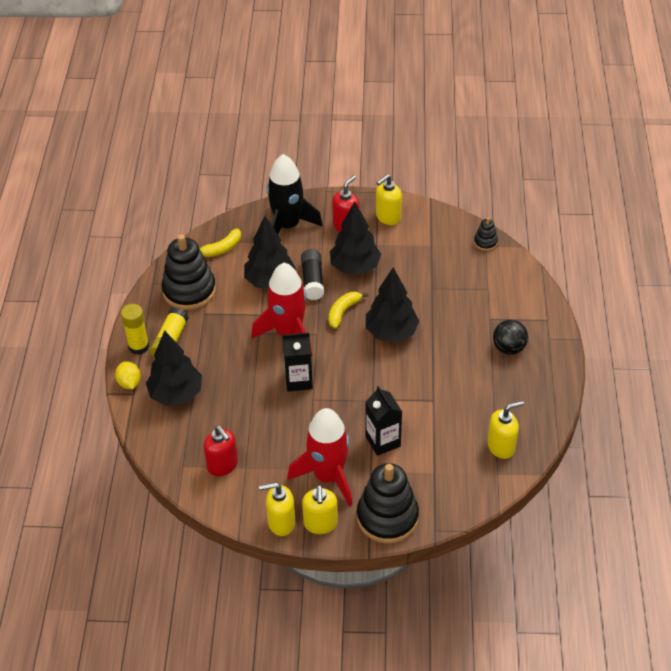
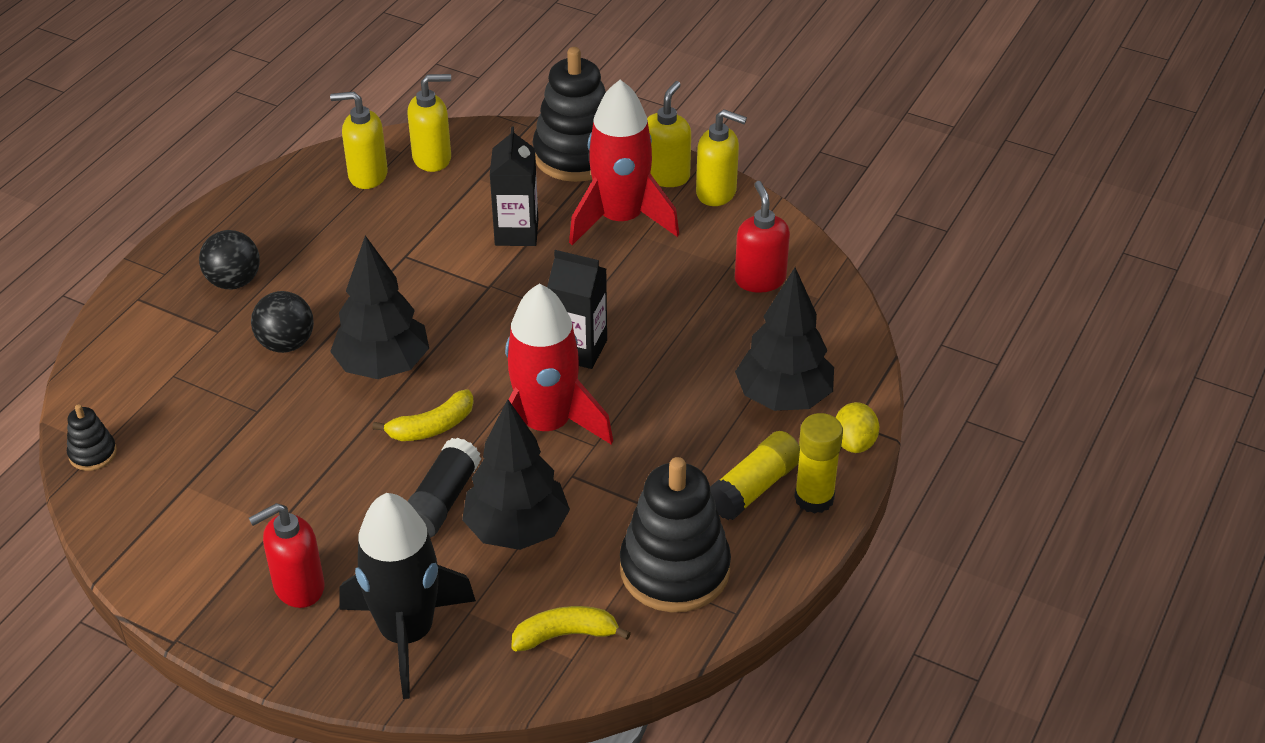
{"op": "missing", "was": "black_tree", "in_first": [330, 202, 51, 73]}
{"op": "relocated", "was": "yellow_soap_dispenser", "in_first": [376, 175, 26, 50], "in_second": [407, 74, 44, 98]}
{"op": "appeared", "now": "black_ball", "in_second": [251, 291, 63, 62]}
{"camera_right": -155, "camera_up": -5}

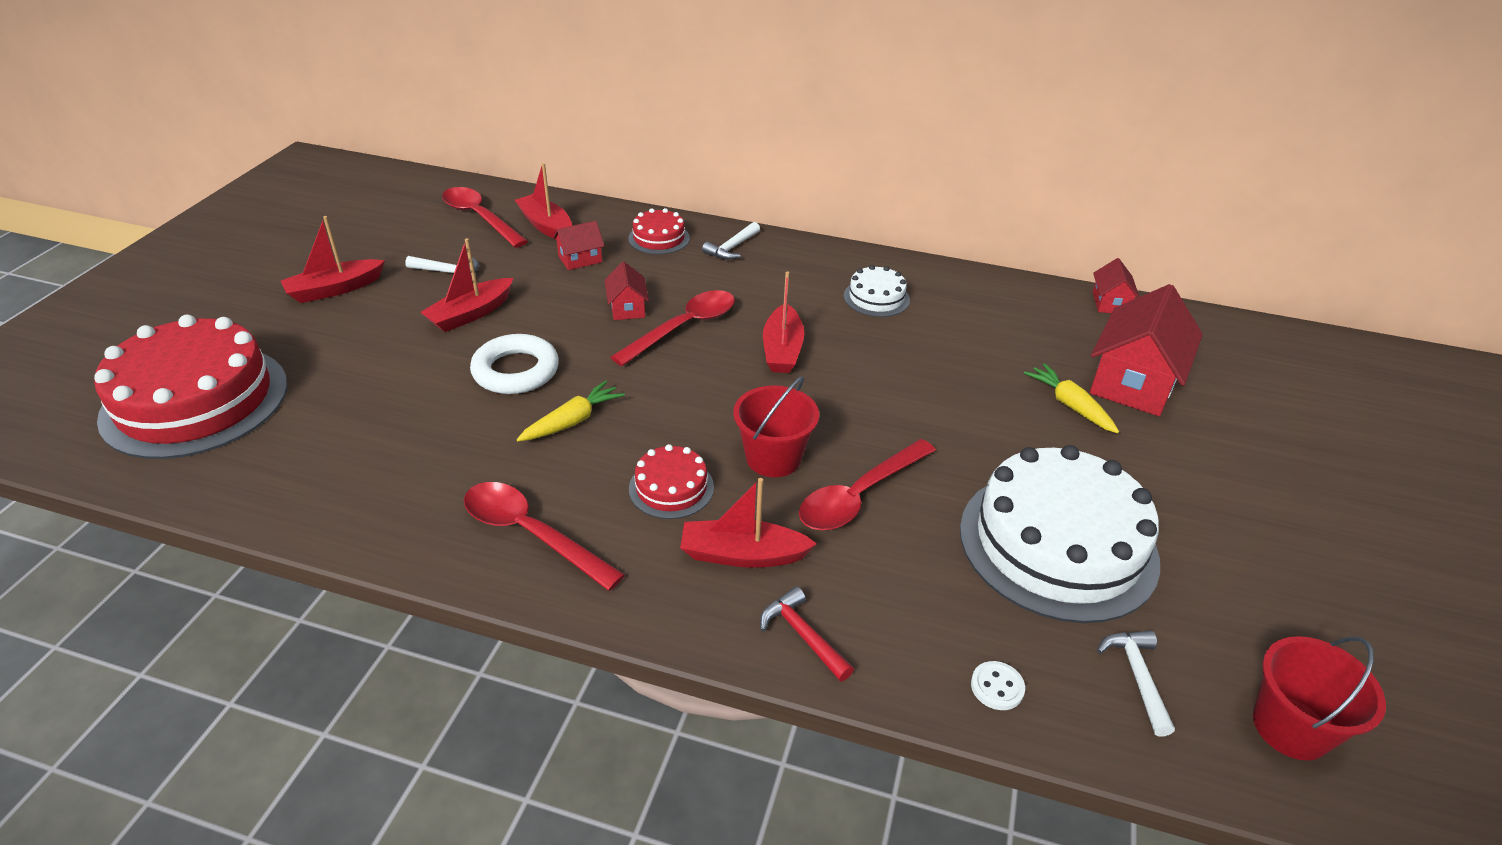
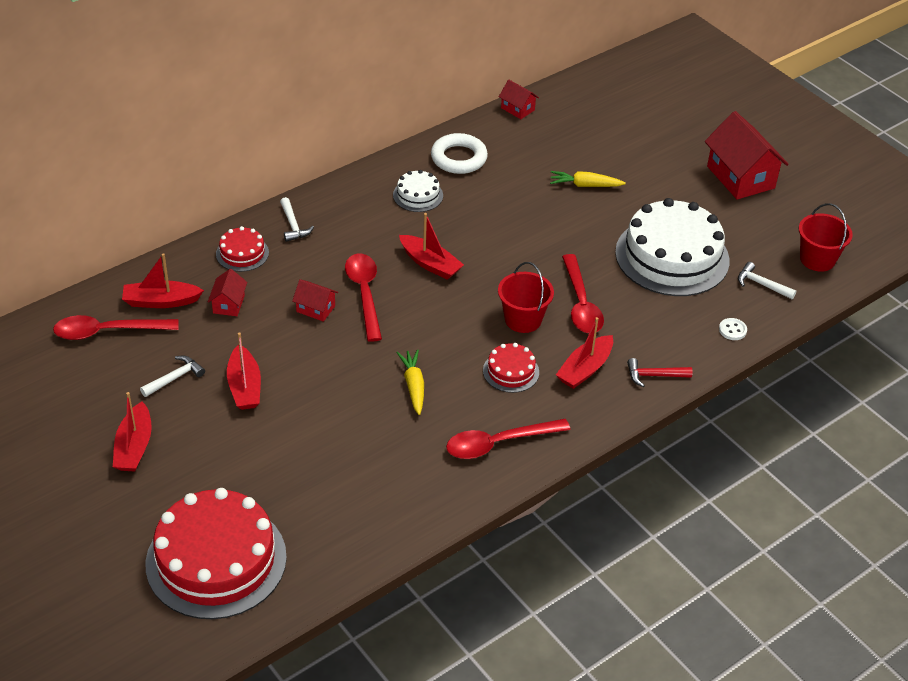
{"op": "relocated", "was": "white_ring", "in_first": [470, 334, 89, 60], "in_second": [431, 133, 57, 41]}
{"op": "relocated", "was": "red_house", "in_first": [1090, 284, 113, 132], "in_second": [705, 111, 84, 89]}
{"camera_right": -55, "camera_up": 5}

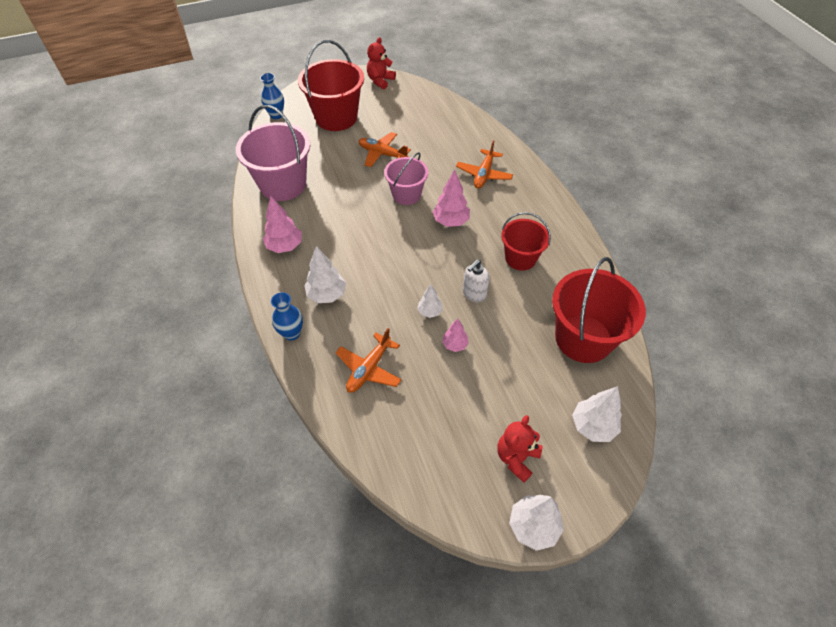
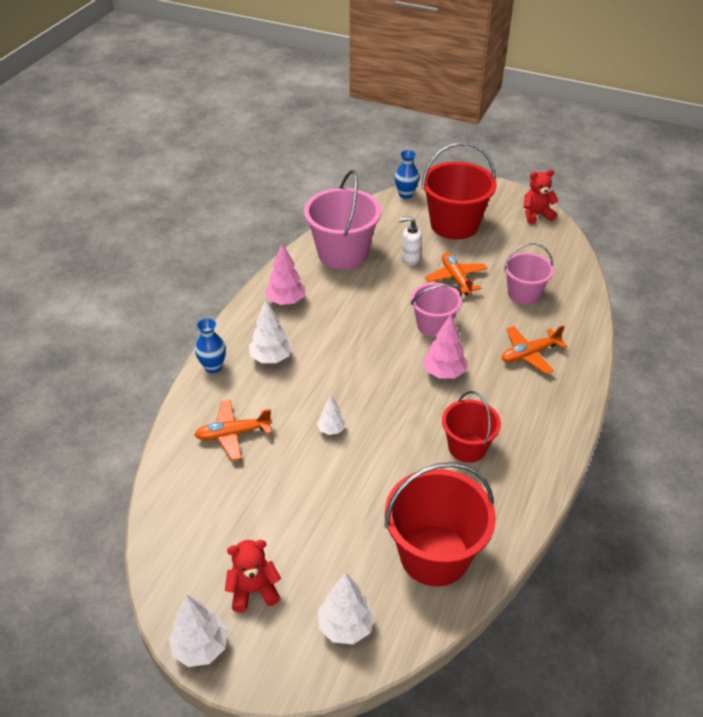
{"op": "missing", "was": "pink_tree", "in_first": [442, 318, 27, 34]}
{"op": "relocated", "was": "white_soap_dispenser", "in_first": [463, 260, 26, 42], "in_second": [399, 217, 23, 49]}
{"op": "appeared", "now": "pink_bucket", "in_second": [504, 243, 50, 62]}
{"camera_right": 45, "camera_up": -10}

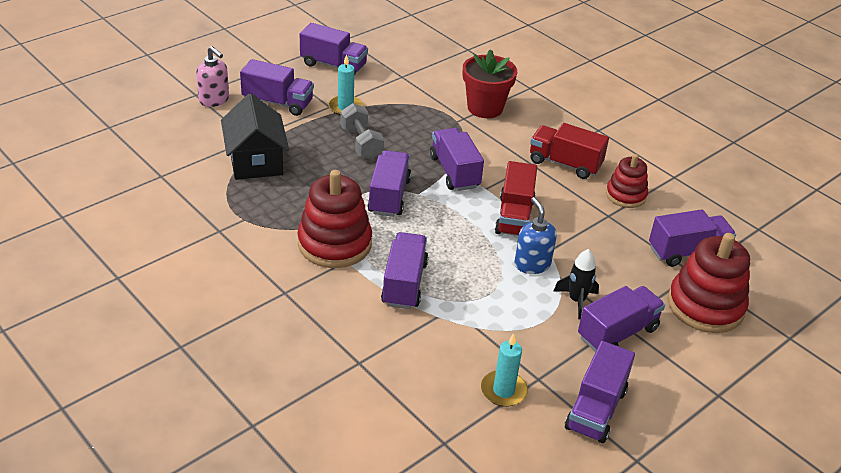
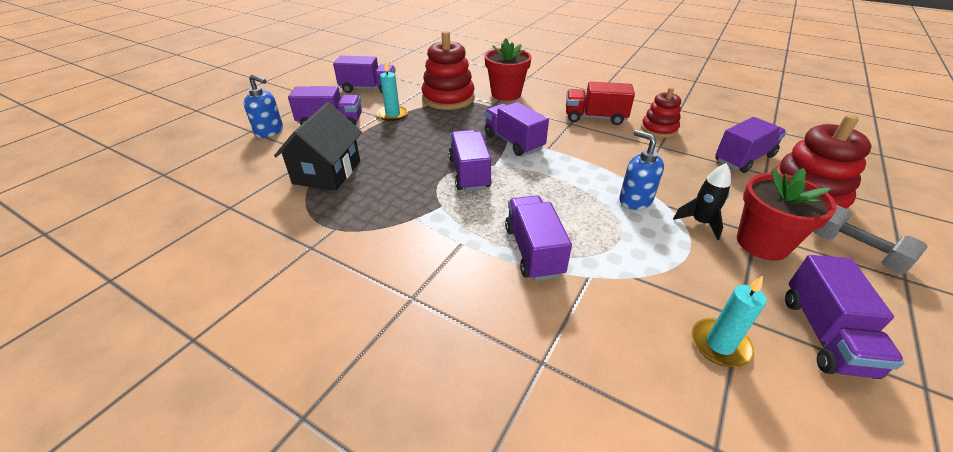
{"op": "colour", "was": "pink_soap_dispenser", "now": "blue_soap_dispenser", "in_first": [196, 46, 33, 61], "in_second": [243, 74, 40, 64]}
{"op": "spun", "was": "black_house", "in_first": [221, 94, 68, 86], "in_second": [274, 102, 88, 89], "clockwise": 45}
{"op": "relocated", "was": "red_stacking_toy", "in_first": [297, 170, 75, 98], "in_second": [422, 31, 53, 79]}
{"op": "relocated", "was": "grey_dumbbell", "in_first": [340, 103, 44, 57], "in_second": [813, 205, 115, 69]}
{"op": "missing", "was": "red_truck", "in_first": [495, 161, 42, 75]}
{"op": "exchanged", "was": "purple_truck", "now": "red_flower_pot", "in_first": [578, 286, 87, 66], "in_second": [737, 168, 100, 92]}
{"camera_right": -15, "camera_up": 0}

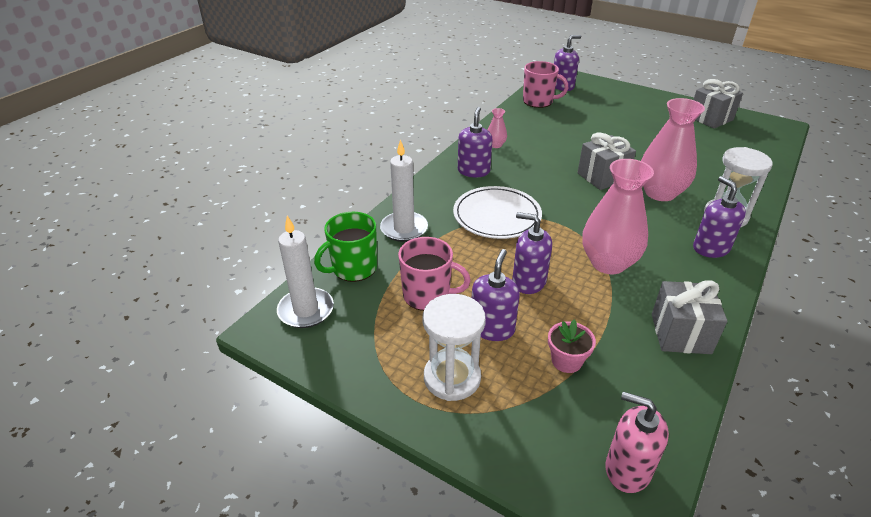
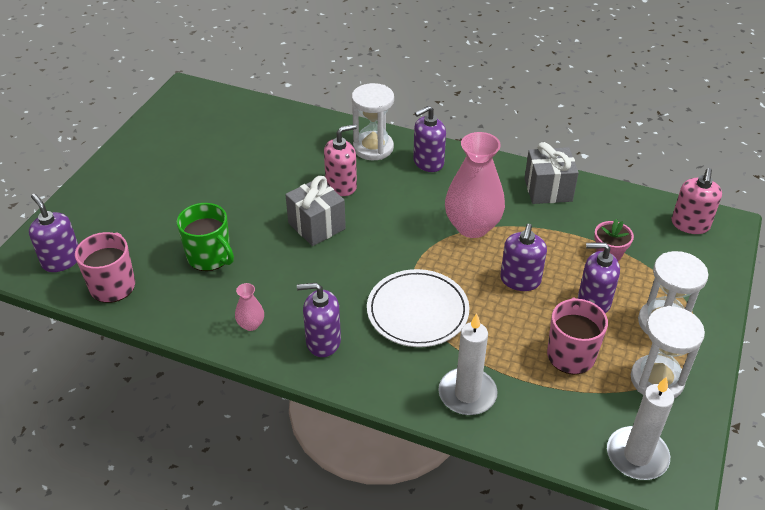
{"op": "relocated", "was": "green_mug", "in_first": [314, 212, 63, 70], "in_second": [177, 203, 57, 68]}
{"op": "exchanged", "was": "pink_vase", "now": "pink_soap_dispenser", "in_first": [641, 98, 64, 103], "in_second": [324, 124, 33, 72]}
{"op": "missing", "was": "grey_gift", "in_first": [693, 79, 50, 50]}
{"op": "appeared", "now": "white_hourglass", "in_second": [631, 306, 74, 92]}
{"camera_right": -100, "camera_up": 5}

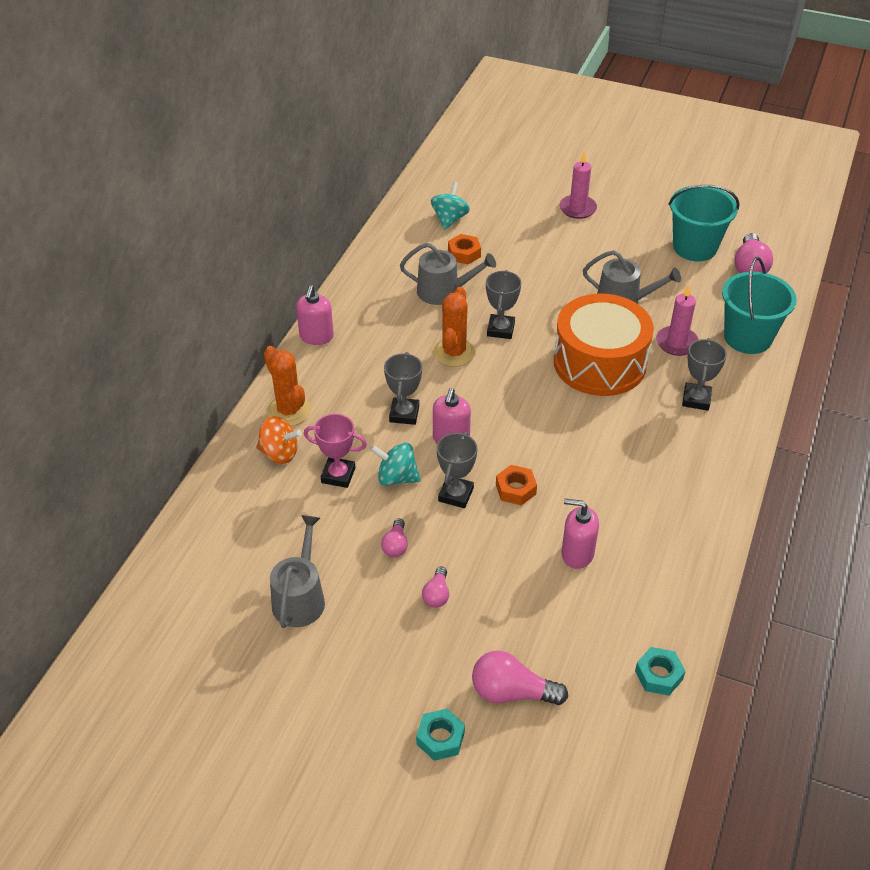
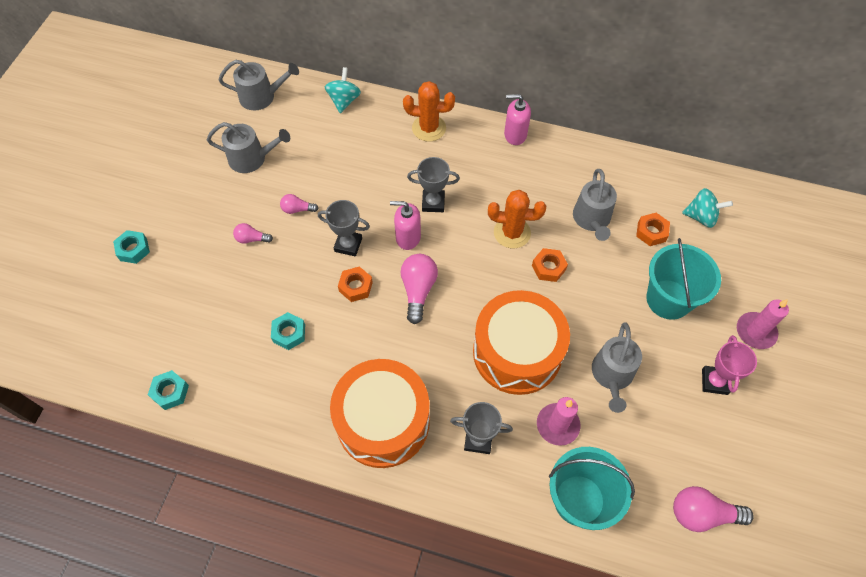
{"op": "missing", "was": "orange_spinning_top", "in_first": [256, 416, 45, 48]}
{"op": "spun", "was": "orange_cactus", "in_first": [264, 346, 47, 80], "in_second": [403, 81, 52, 61], "clockwise": 45}
{"op": "relocated", "was": "pink_trophy", "in_first": [304, 414, 63, 74], "in_second": [702, 335, 55, 60]}
{"op": "relocated", "was": "turquoise_spinning_top", "in_first": [370, 443, 51, 43], "in_second": [325, 67, 36, 46]}
{"op": "relocated", "was": "pink_light_bulb", "in_first": [472, 651, 96, 54], "in_second": [400, 254, 38, 70]}
{"op": "exchanged", "was": "grey_trophy", "now": "orange_nut", "in_first": [486, 270, 35, 69], "in_second": [532, 248, 36, 34]}
{"op": "exchanged", "was": "pink_soap_dispenser", "now": "turquoise_nut", "in_first": [561, 499, 38, 70], "in_second": [271, 312, 34, 38]}
{"op": "relocated", "was": "turquoise_bucket", "in_first": [668, 185, 72, 76], "in_second": [646, 238, 75, 82]}
{"op": "appeared", "now": "grey_watering_can", "in_second": [218, 60, 81, 51]}
{"op": "appeared", "now": "orange_drum", "in_second": [330, 359, 100, 109]}
{"camera_right": 85, "camera_up": 15}

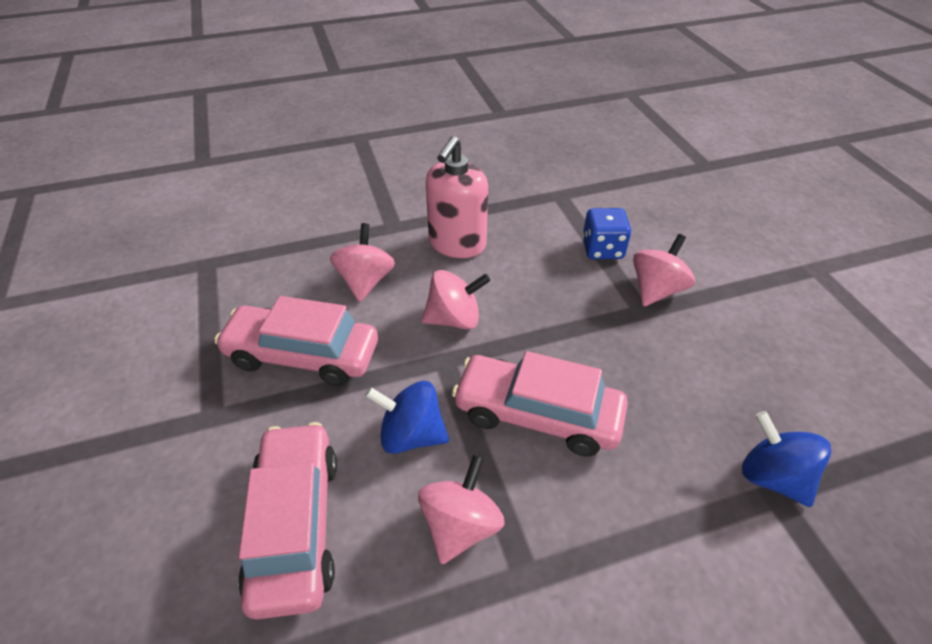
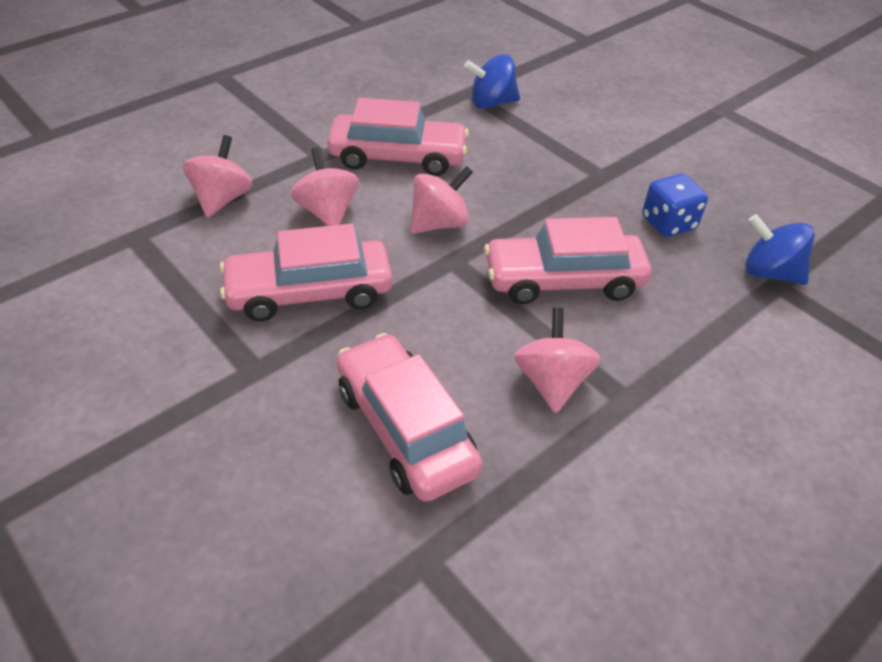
{"op": "relocated", "was": "blue_spinning_top", "in_first": [365, 381, 84, 73], "in_second": [464, 54, 56, 55]}
{"op": "exchanged", "was": "pink_soap_dispenser", "now": "pink_car", "in_first": [426, 136, 62, 122], "in_second": [327, 98, 142, 78]}
{"op": "relocated", "was": "blue_dice", "in_first": [582, 208, 49, 51], "in_second": [642, 174, 66, 63]}
{"op": "relocated", "was": "pink_spinning_top", "in_first": [633, 234, 62, 72], "in_second": [183, 135, 70, 83]}
{"camera_right": -25, "camera_up": 0}

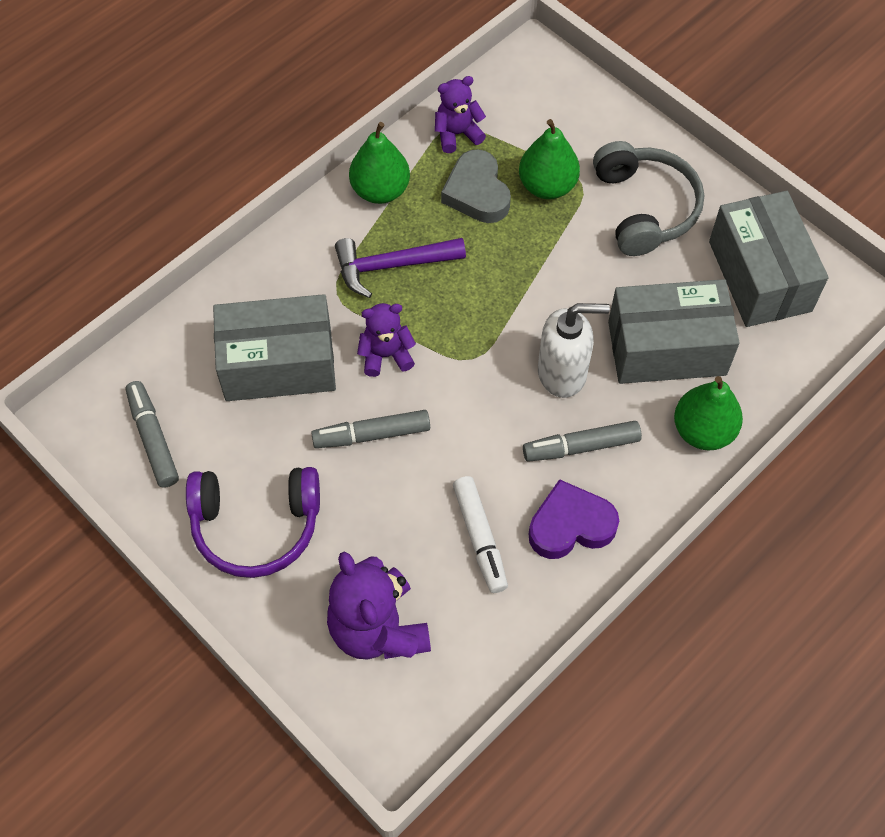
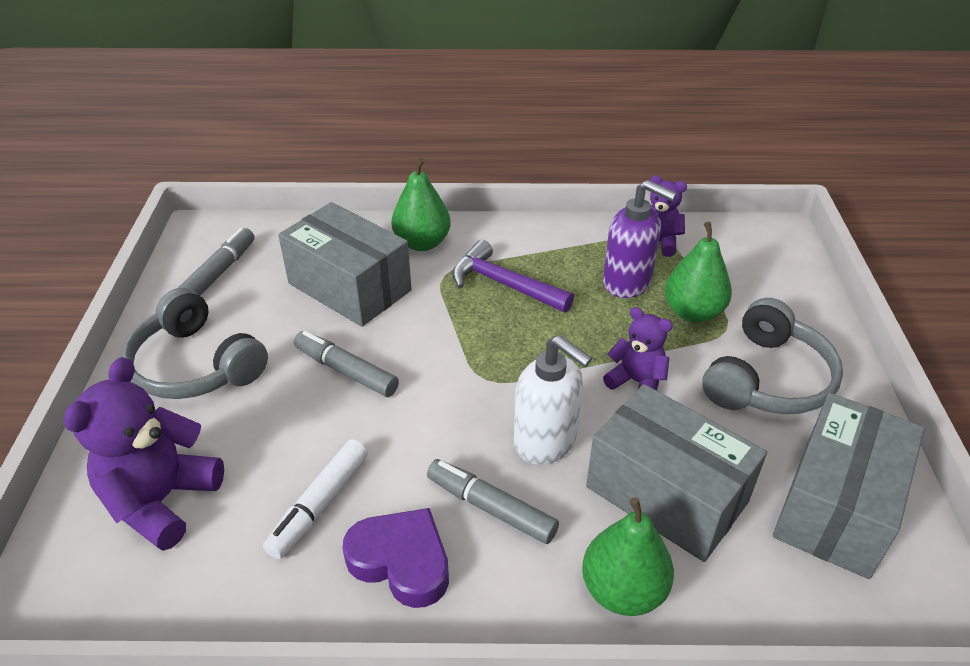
{"op": "colour", "was": "purple_headphones", "now": "grey_headphones", "in_first": [186, 467, 134, 111], "in_second": [122, 288, 146, 111]}
{"op": "relocated", "was": "green_pear", "in_first": [349, 122, 61, 82], "in_second": [391, 158, 60, 93]}
{"op": "relocated", "was": "purple_teddy_bear", "in_first": [357, 303, 59, 74], "in_second": [603, 307, 70, 84]}
{"op": "exchanged", "was": "grey_heart", "now": "purple_soap_dispenser", "in_first": [441, 149, 70, 74], "in_second": [603, 180, 74, 118]}
{"camera_right": 45, "camera_up": -20}

